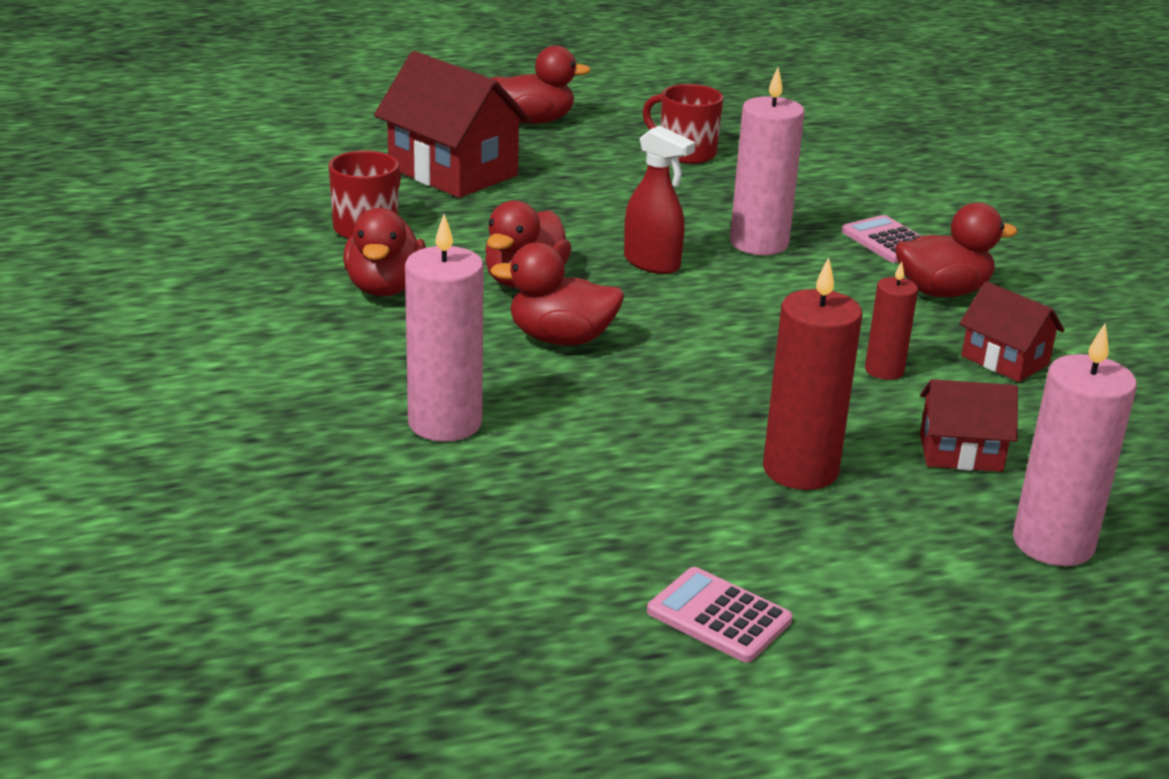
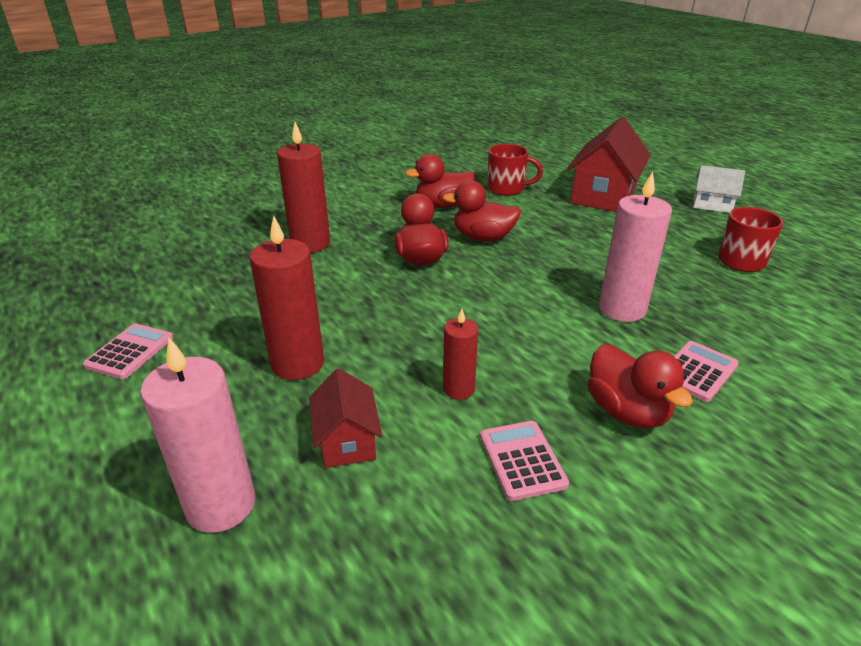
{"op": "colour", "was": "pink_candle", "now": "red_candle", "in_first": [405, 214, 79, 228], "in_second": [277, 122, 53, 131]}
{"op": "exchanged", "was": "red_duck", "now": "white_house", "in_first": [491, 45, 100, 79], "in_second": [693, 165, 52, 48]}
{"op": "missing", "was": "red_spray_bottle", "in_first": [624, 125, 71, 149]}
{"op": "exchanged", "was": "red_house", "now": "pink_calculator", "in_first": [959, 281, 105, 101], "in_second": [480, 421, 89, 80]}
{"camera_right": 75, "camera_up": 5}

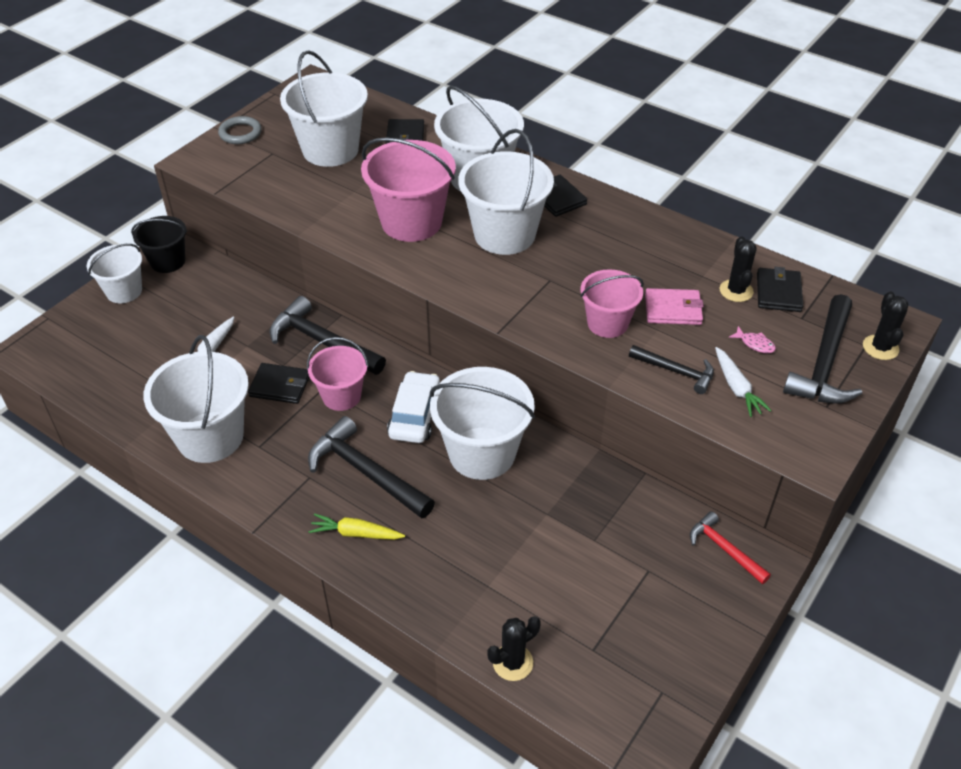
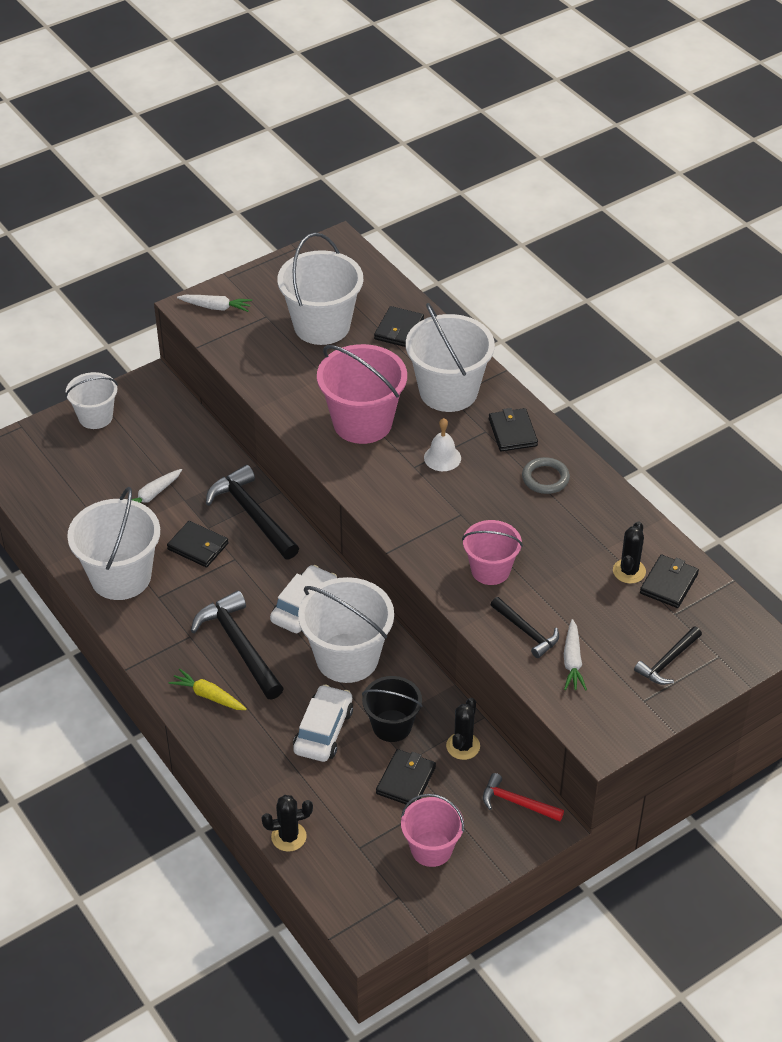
{"op": "relocated", "was": "black_bucket", "in_first": [131, 216, 56, 57], "in_second": [362, 676, 60, 66]}
{"op": "relocated", "was": "grey_ring", "in_first": [218, 116, 44, 28], "in_second": [522, 457, 48, 37]}
{"op": "relocated", "was": "pink_bucket", "in_first": [307, 337, 62, 74], "in_second": [401, 794, 63, 73]}
{"op": "exchanged", "was": "white_bucket", "now": "white_bell", "in_first": [458, 129, 96, 126], "in_second": [424, 418, 37, 53]}
{"op": "missing", "was": "pink_wallet", "in_first": [645, 288, 59, 37]}
{"op": "spun", "was": "red_hammer", "in_first": [690, 511, 81, 73], "in_second": [483, 773, 81, 49], "clockwise": -45}
{"op": "missing", "was": "pink_fish", "in_first": [729, 326, 47, 27]}
{"op": "size", "was": "black_hammer", "in_first": [783, 294, 79, 110], "in_second": [634, 626, 68, 59], "ratio": 0.58}
{"op": "relocated", "was": "black_cactus", "in_first": [863, 292, 45, 68], "in_second": [446, 698, 34, 62]}
{"op": "appeared", "now": "white_carrot", "in_second": [177, 295, 75, 17]}
{"op": "appeared", "now": "white_car", "in_second": [293, 684, 60, 78]}
{"op": "appeared", "now": "black_wallet", "in_second": [376, 749, 60, 56]}
{"camera_right": 20, "camera_up": 0}

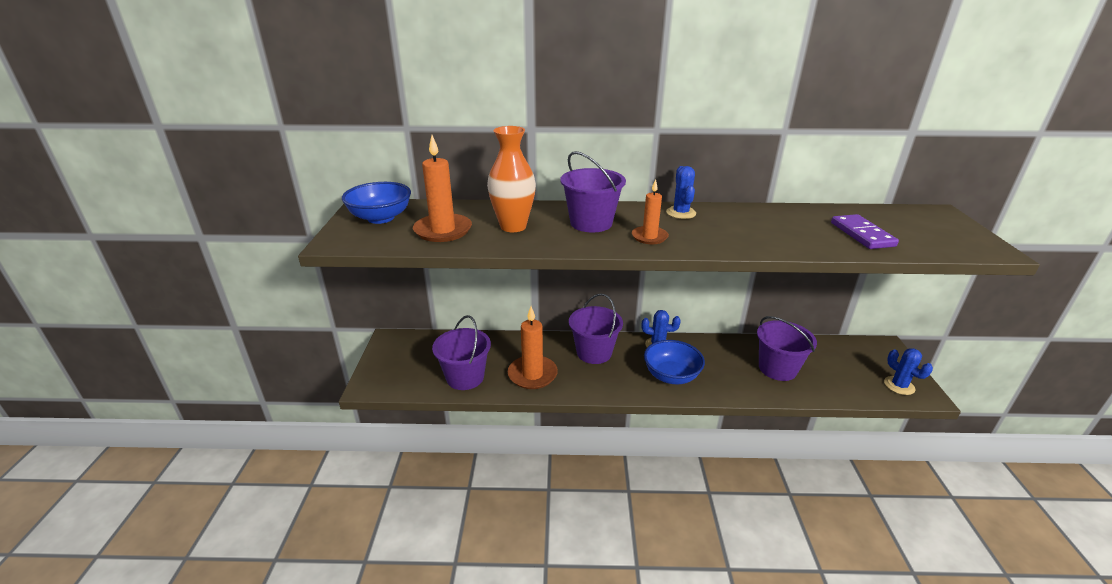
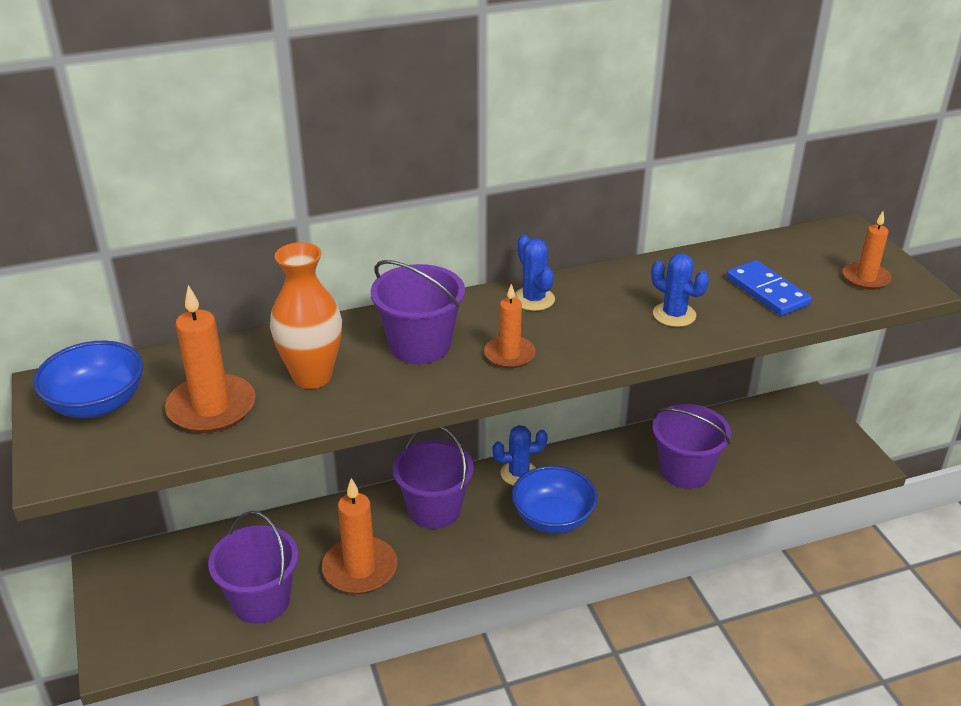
{"op": "colour", "was": "purple_domino", "now": "blue_domino", "in_first": [831, 214, 68, 35], "in_second": [726, 260, 86, 56]}
{"op": "relocated", "was": "blue_cactus", "in_first": [884, 348, 49, 47], "in_second": [651, 253, 58, 74]}
{"op": "appeared", "now": "orange_candle", "in_second": [843, 211, 48, 79]}
{"camera_right": -20, "camera_up": 5}

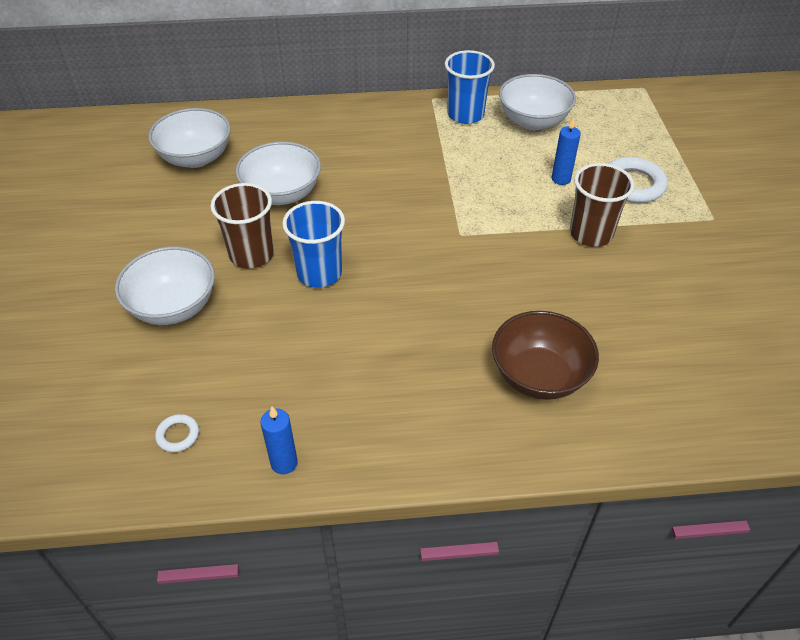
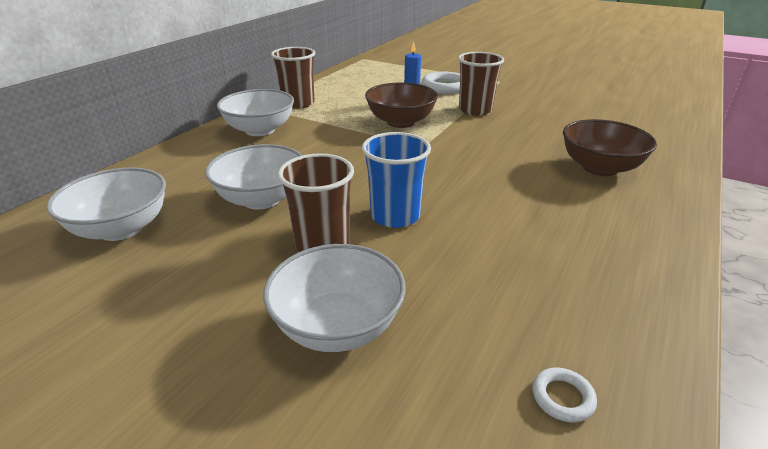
{"op": "missing", "was": "blue_candle", "in_first": [260, 407, 38, 67]}
{"op": "colour", "was": "blue_cup", "now": "brown_cup", "in_first": [445, 50, 50, 74], "in_second": [271, 47, 44, 62]}
{"op": "relocated", "was": "white_bowl", "in_first": [499, 74, 77, 56], "in_second": [217, 89, 77, 47]}
{"op": "appeared", "now": "brown_bowl", "in_second": [365, 82, 73, 46]}
{"camera_right": -55, "camera_up": -15}

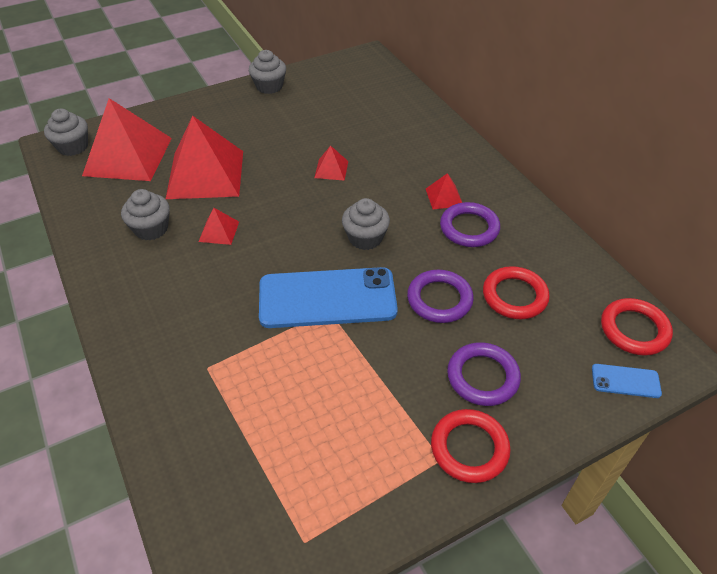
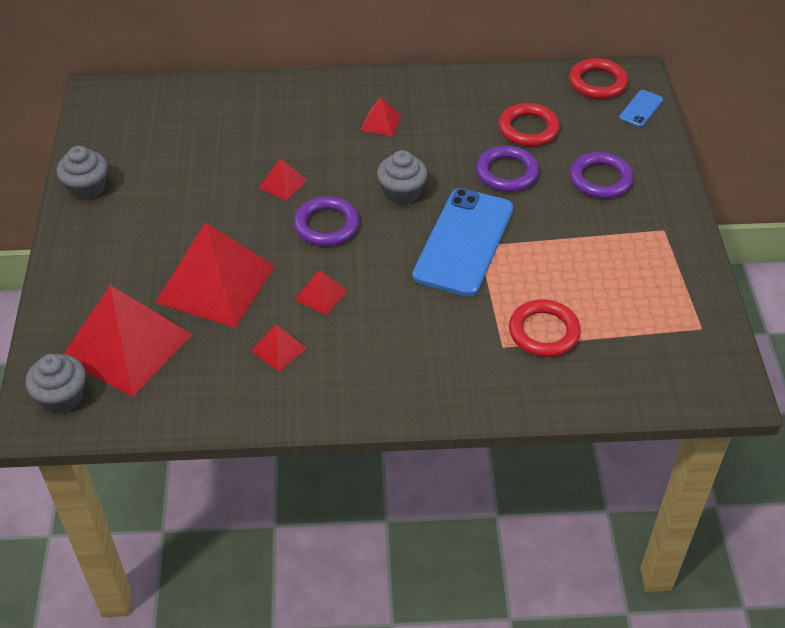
{"op": "exchanged", "was": "grey_cupcake", "now": "red_pyramid", "in_first": [121, 189, 49, 51], "in_second": [251, 325, 56, 47]}
{"op": "relocated", "was": "red_ring", "in_first": [431, 409, 80, 74], "in_second": [509, 299, 72, 58]}
{"op": "relocated", "was": "purple_ring", "in_first": [440, 202, 60, 45], "in_second": [293, 196, 66, 50]}
{"camera_right": -65, "camera_up": 0}

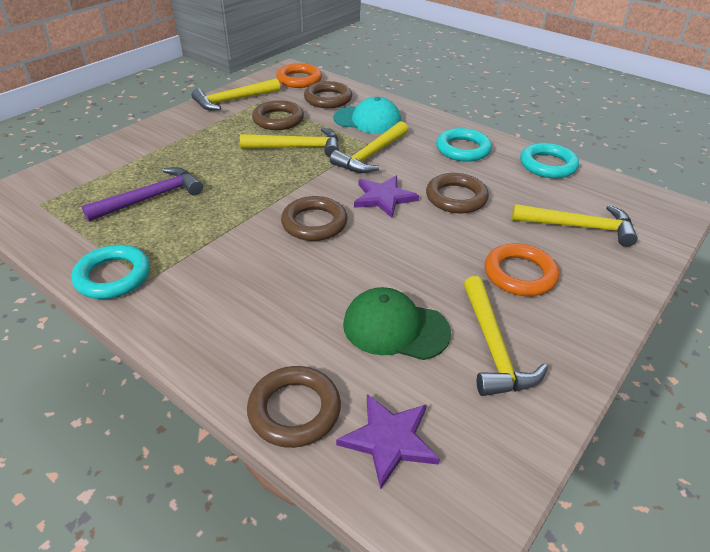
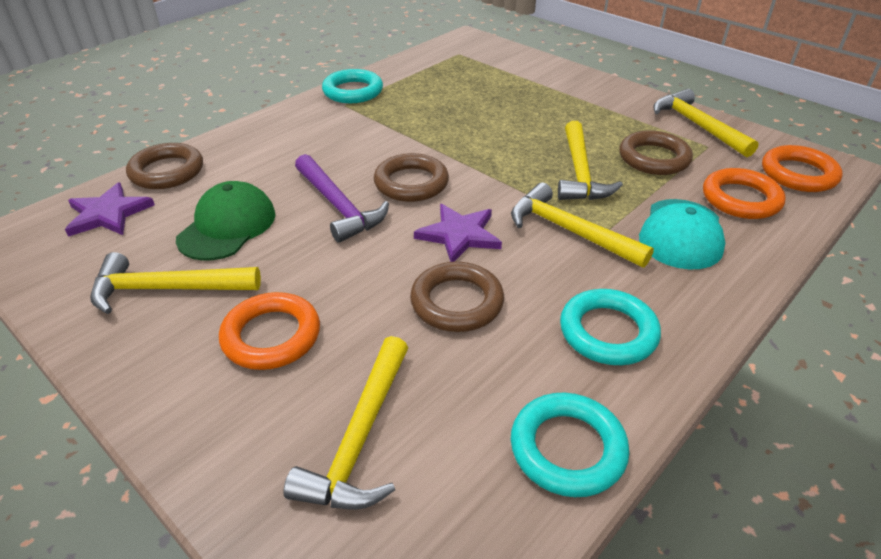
{"op": "relocated", "was": "purple_hammer", "in_first": [82, 167, 121, 55], "in_second": [295, 154, 94, 88]}
{"op": "colour", "was": "brown_ring", "now": "orange_ring", "in_first": [304, 81, 48, 27], "in_second": [703, 168, 83, 51]}
{"camera_right": 95, "camera_up": 0}

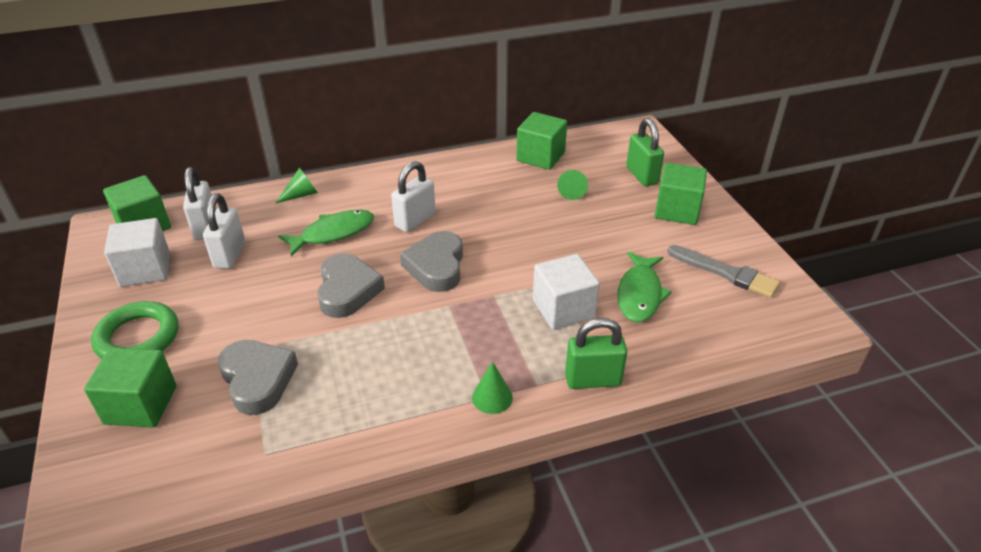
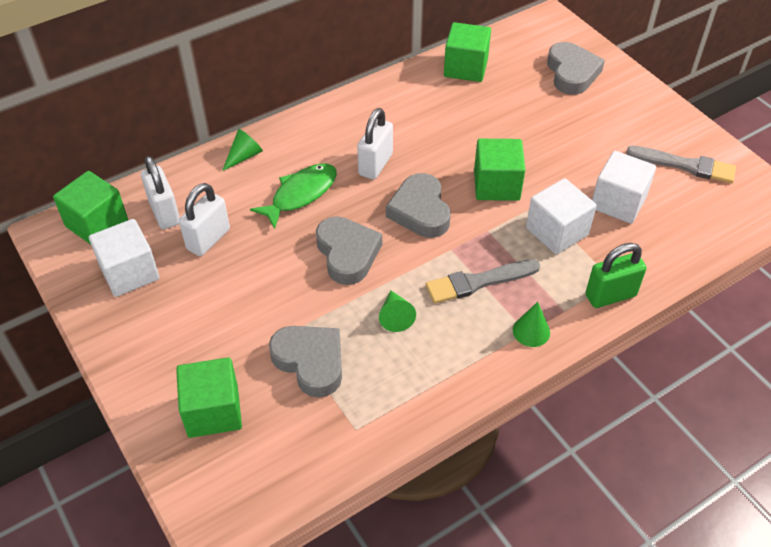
{"op": "missing", "was": "green_ring", "in_first": [91, 301, 88, 58]}
{"op": "spun", "was": "white_padlock", "in_first": [203, 193, 42, 76], "in_second": [179, 183, 51, 73], "clockwise": 45}
{"op": "relocated", "was": "green_cone", "in_first": [557, 170, 31, 30], "in_second": [379, 290, 37, 42]}
{"op": "exchanged", "was": "green_fish", "now": "white_cube", "in_first": [617, 251, 55, 71], "in_second": [592, 151, 64, 73]}
{"op": "exchanged", "was": "green_padlock", "now": "grey_heart", "in_first": [626, 118, 38, 68], "in_second": [547, 42, 58, 53]}
{"op": "relocated", "was": "green_cube", "in_first": [655, 163, 52, 62], "in_second": [474, 139, 51, 62]}
{"op": "appeared", "now": "grey_brush", "in_second": [426, 259, 114, 45]}
{"camera_right": -15, "camera_up": 10}

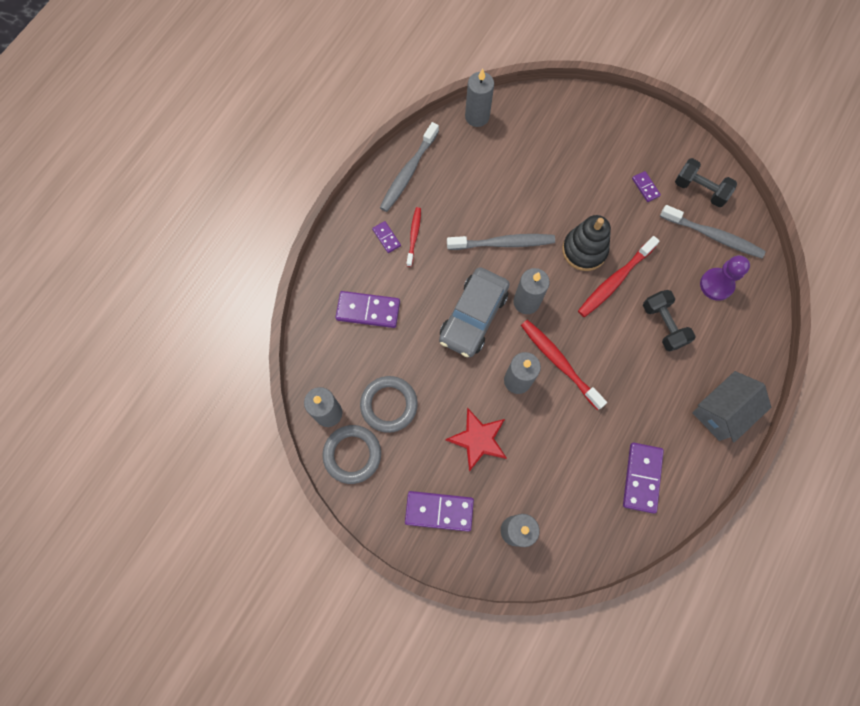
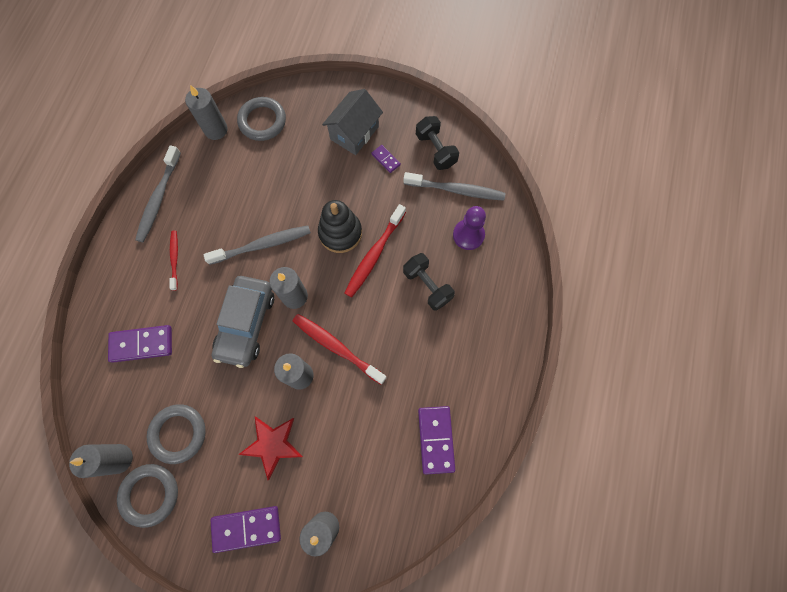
{"op": "missing", "was": "purple_domino", "in_first": [372, 221, 29, 32]}
{"op": "spun", "was": "black_dumbbell", "in_first": [675, 158, 62, 49], "in_second": [416, 116, 43, 54], "clockwise": 45}
{"op": "relocated", "was": "grey_house", "in_first": [692, 371, 79, 71], "in_second": [322, 89, 61, 66]}
{"op": "appeared", "now": "grey_ring", "in_second": [237, 97, 49, 44]}
{"camera_right": -15, "camera_up": 0}

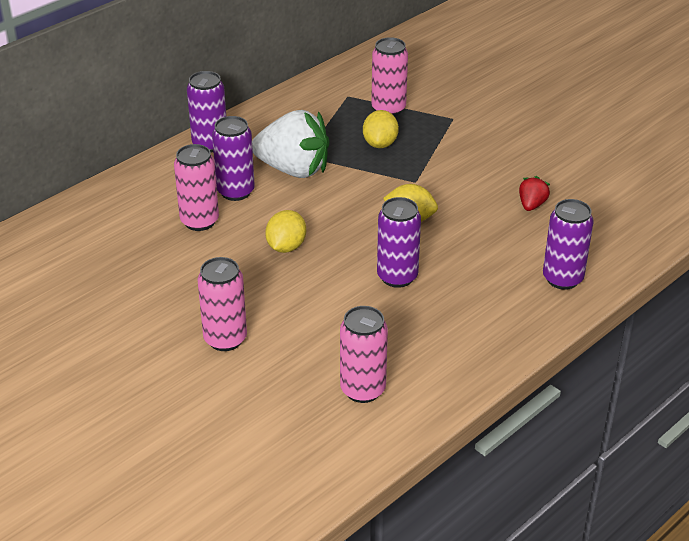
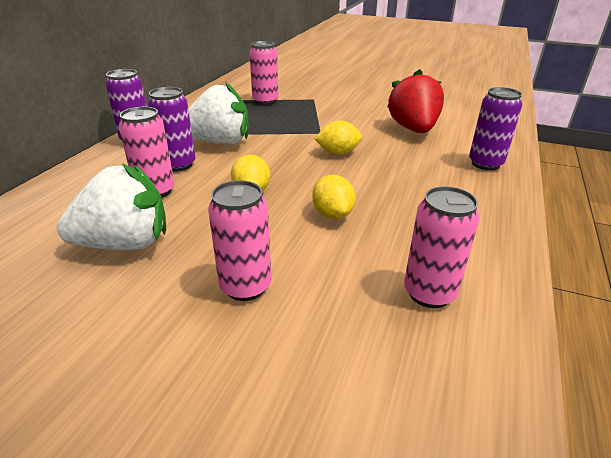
{"op": "relocated", "was": "yellow_lemon", "in_first": [363, 110, 36, 38], "in_second": [312, 175, 44, 44]}
{"op": "missing", "was": "purple_can", "in_first": [377, 197, 44, 91]}
{"op": "size", "was": "red_strawberry", "in_first": [519, 176, 31, 35], "in_second": [387, 69, 57, 64], "ratio": 2.26}
{"op": "appeared", "now": "white_strawberry", "in_second": [57, 163, 109, 88]}
{"camera_right": -25, "camera_up": -5}

